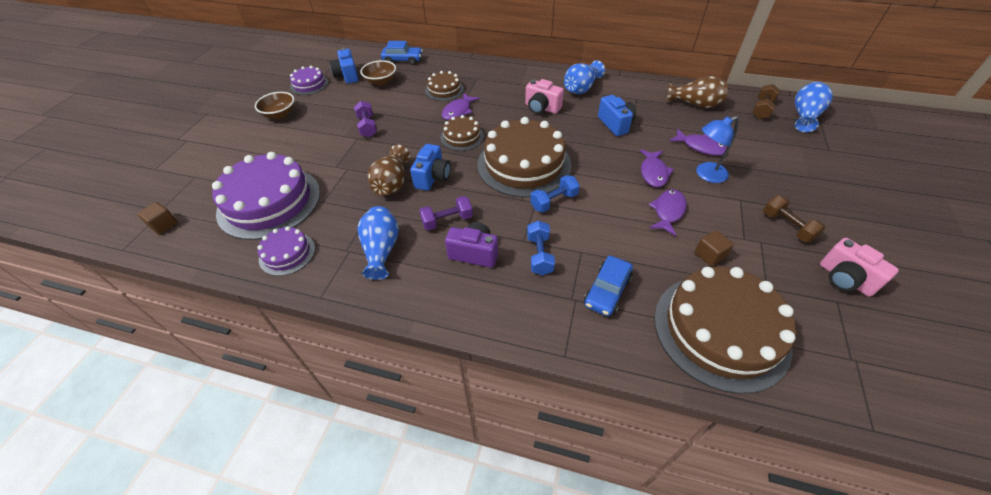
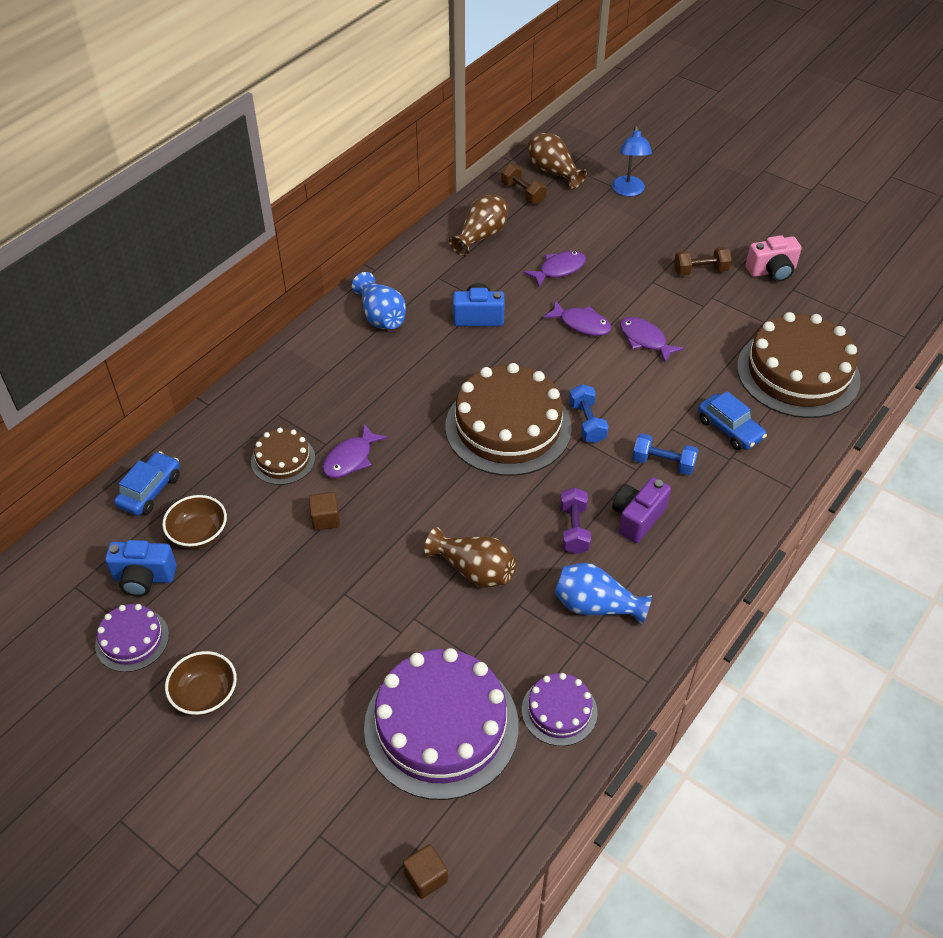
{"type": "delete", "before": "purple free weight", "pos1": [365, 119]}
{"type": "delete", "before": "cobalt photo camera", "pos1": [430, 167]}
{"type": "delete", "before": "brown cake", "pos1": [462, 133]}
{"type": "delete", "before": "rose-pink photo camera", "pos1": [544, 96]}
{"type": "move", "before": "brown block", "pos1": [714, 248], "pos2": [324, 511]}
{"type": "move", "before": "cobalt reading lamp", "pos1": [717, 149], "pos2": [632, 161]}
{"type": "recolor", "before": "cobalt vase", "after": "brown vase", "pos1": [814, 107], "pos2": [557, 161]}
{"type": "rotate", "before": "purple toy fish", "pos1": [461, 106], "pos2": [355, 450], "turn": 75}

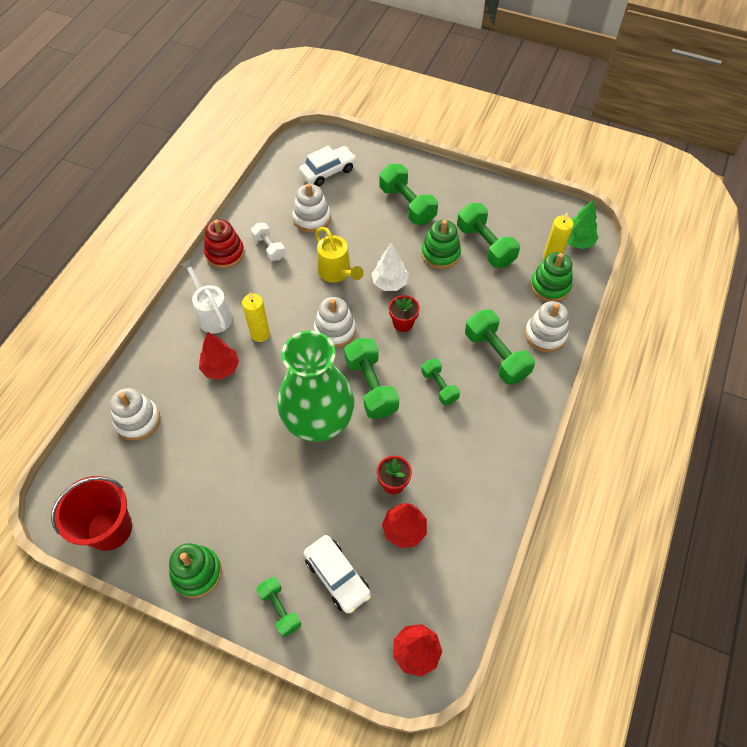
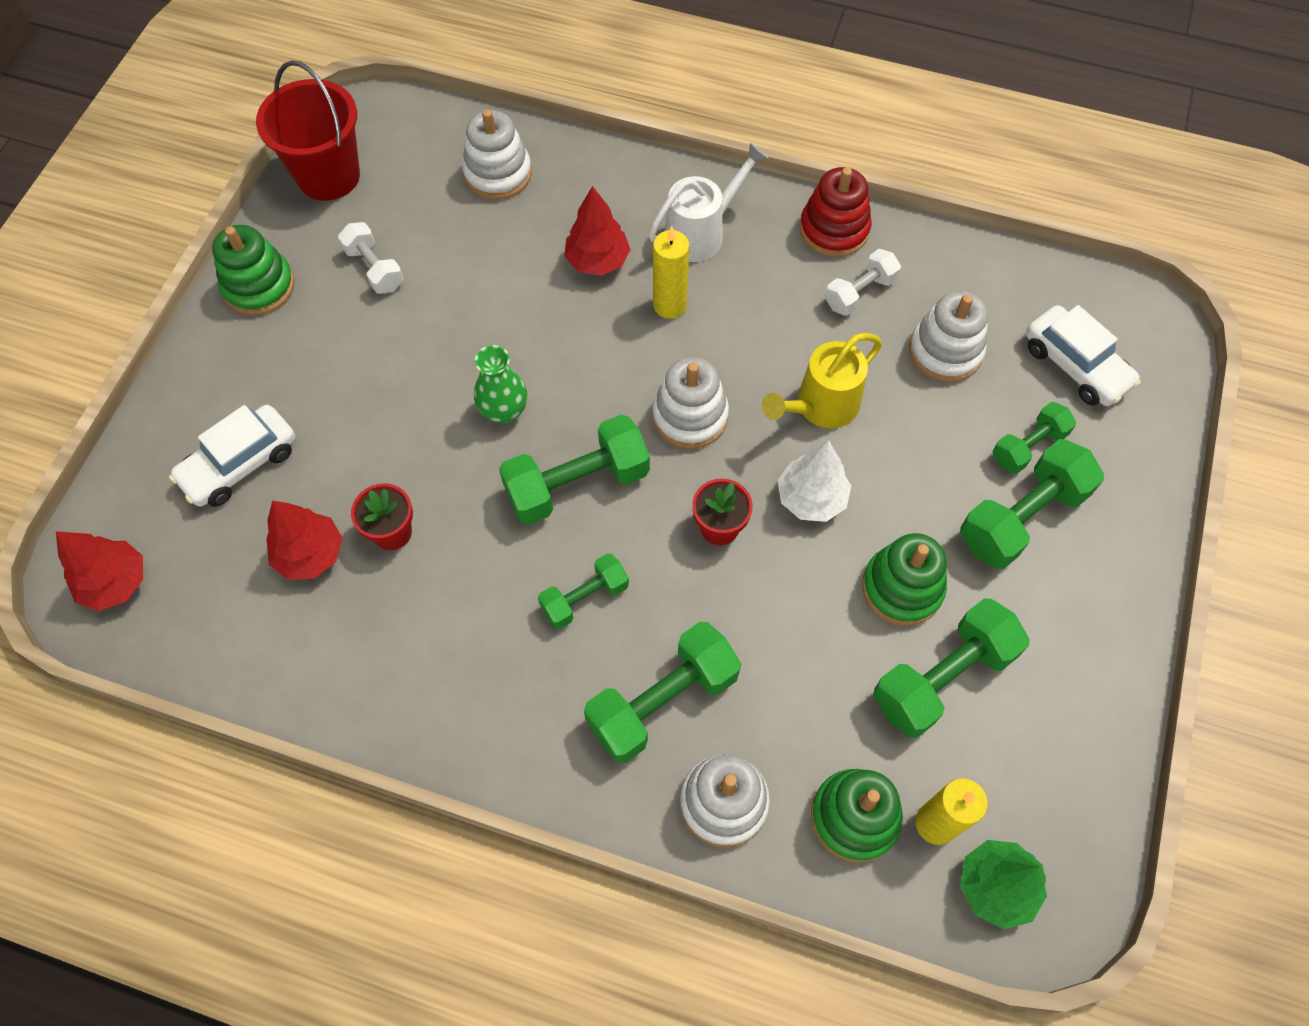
{"type": "insert", "after": "pure white free weight", "pos2": [371, 258]}
{"type": "move", "before": "green free weight", "pos1": [278, 607], "pos2": [1034, 438]}
{"type": "resize", "before": "green vase", "pos1": [316, 386], "pos2": [500, 384], "scale": 0.42}

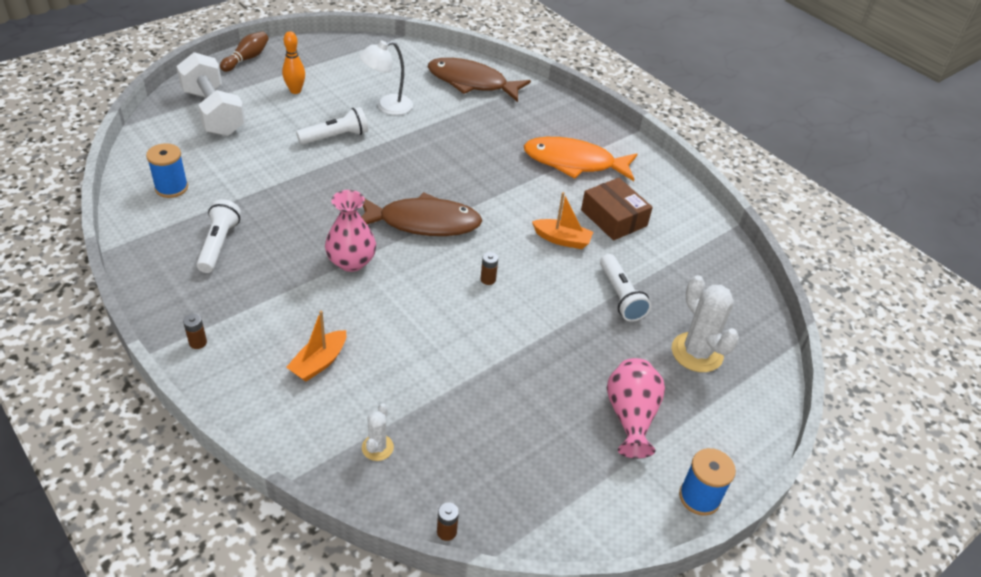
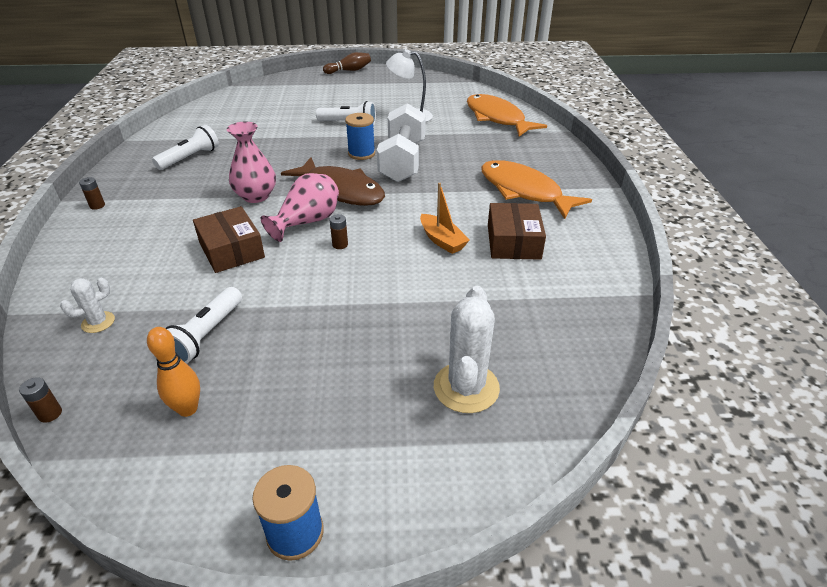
{"type": "delete", "before": "bright orange toy boat", "pos1": [316, 346]}
{"type": "insert", "after": "brown parcel", "pos2": [229, 239]}
{"type": "move", "before": "cobalt reel of thread", "pos1": [167, 170], "pos2": [360, 136]}
{"type": "move", "before": "pure white free weight", "pos1": [211, 94], "pos2": [401, 142]}
{"type": "move", "before": "bright orange bowling pin", "pos1": [293, 62], "pos2": [173, 372]}
{"type": "move", "before": "pure white pocket torch", "pos1": [625, 288], "pos2": [203, 325]}
{"type": "move", "before": "rose-pink vase", "pos1": [636, 408], "pos2": [300, 207]}
{"type": "recolor", "before": "brown toy fish", "after": "bright orange toy fish", "pos1": [479, 80], "pos2": [507, 115]}

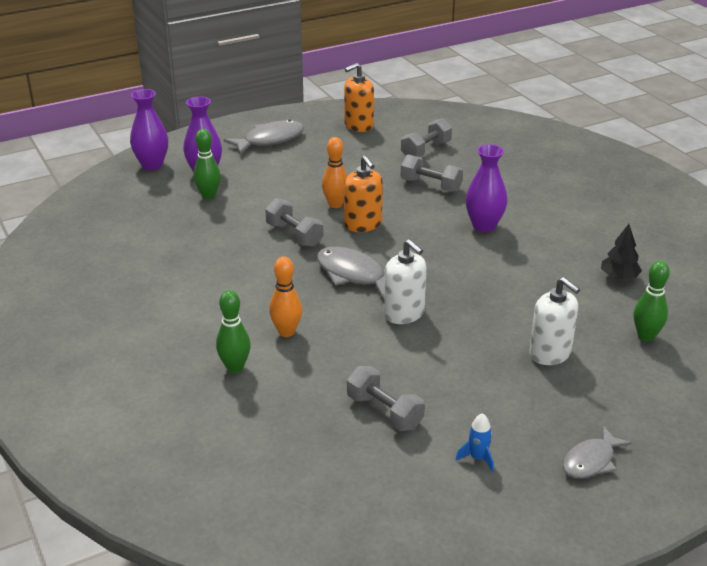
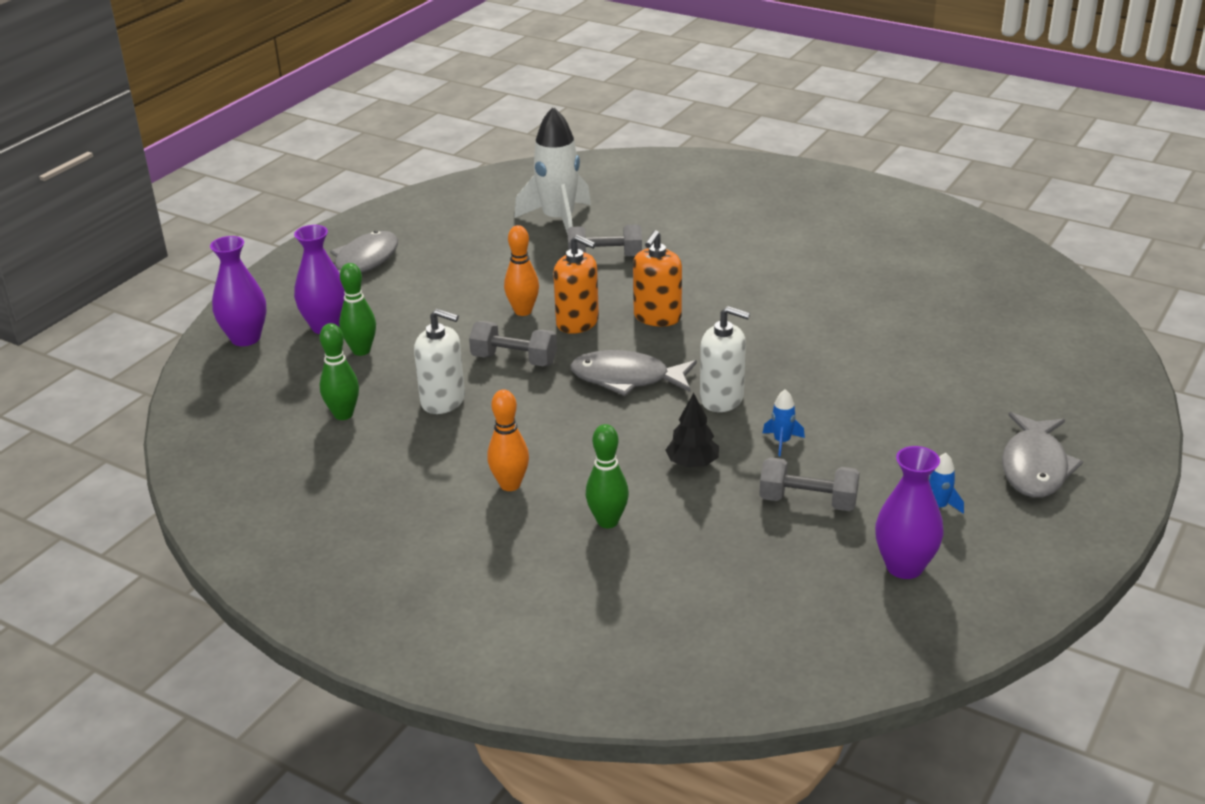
{"type": "insert", "after": "cobalt toy rocket", "pos2": [784, 423]}
{"type": "move", "before": "bright orange bowling pin", "pos1": [285, 296], "pos2": [508, 440]}
{"type": "move", "before": "bright orange soap pump", "pos1": [359, 97], "pos2": [657, 278]}
{"type": "move", "before": "purple vase", "pos1": [487, 188], "pos2": [909, 512]}
{"type": "move", "before": "pure white soap pump", "pos1": [554, 321], "pos2": [439, 361]}
{"type": "move", "before": "ebony tree", "pos1": [621, 252], "pos2": [692, 430]}
{"type": "move", "before": "green bowling pin", "pos1": [652, 301], "pos2": [339, 371]}
{"type": "replace", "before": "gray free weight", "after": "pure white toy rocket", "pos1": [426, 137], "pos2": [552, 171]}
{"type": "resize", "before": "gray toy fish", "pos1": [597, 452], "pos2": [1042, 455], "scale": 1.51}

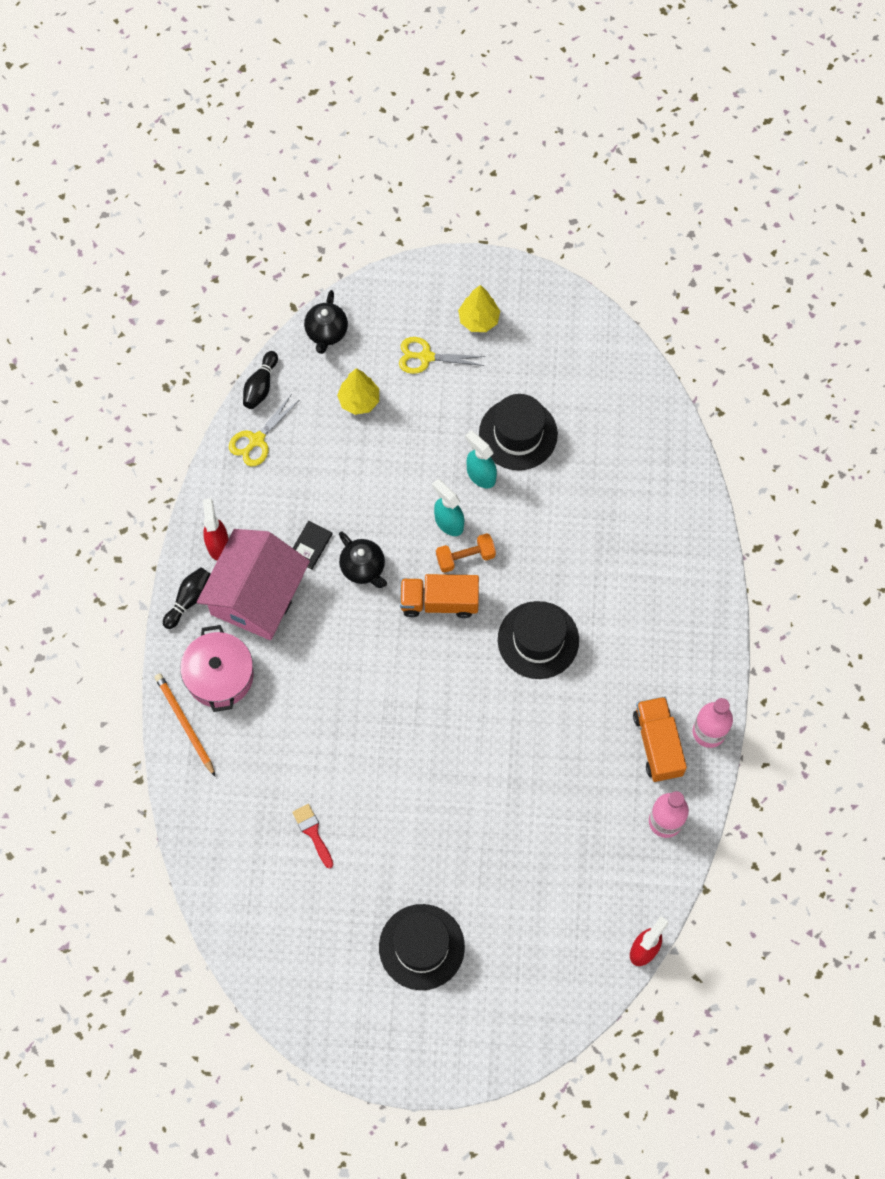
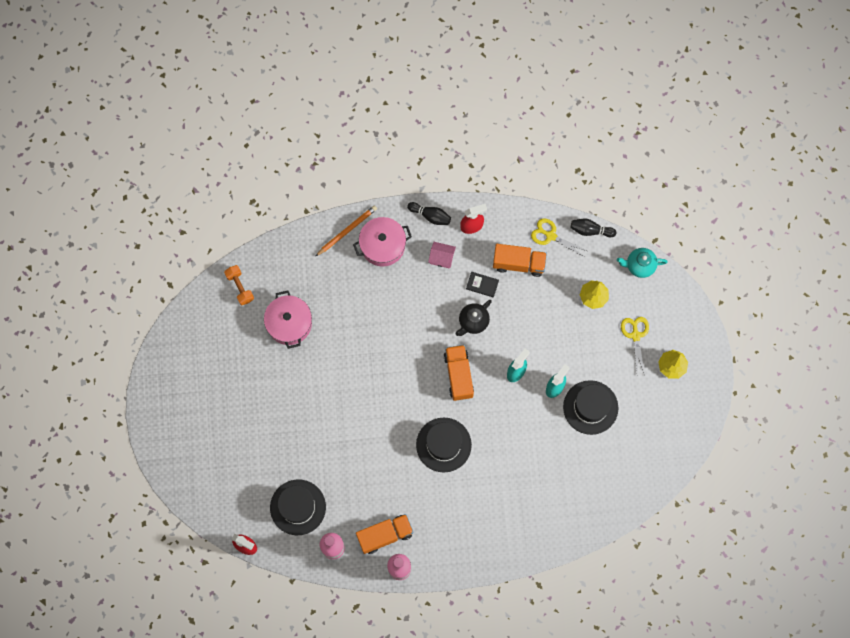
{"type": "insert", "after": "bright orange lorry", "pos2": [520, 260]}
{"type": "move", "before": "ebony top hat", "pos1": [422, 947], "pos2": [298, 507]}
{"type": "move", "before": "bright orange free weight", "pos1": [466, 553], "pos2": [239, 285]}
{"type": "replace", "before": "scarlet paint brush", "after": "rose-pink stockpot", "pos1": [313, 836], "pos2": [288, 320]}
{"type": "recolor", "before": "ebony china teapot", "after": "aqua china teapot", "pos1": [326, 322], "pos2": [642, 263]}
{"type": "resize", "before": "rose-pink toy house", "pos1": [253, 584], "pos2": [442, 255], "scale": 0.41}

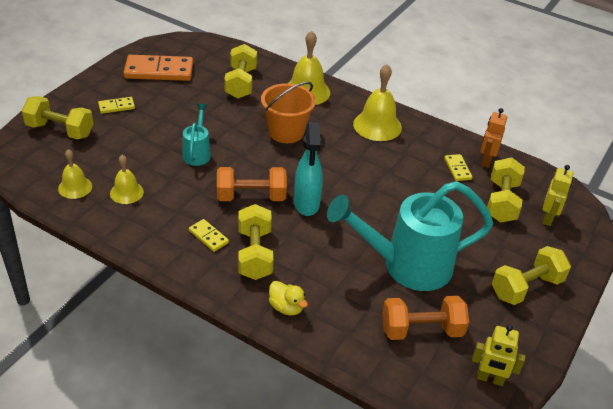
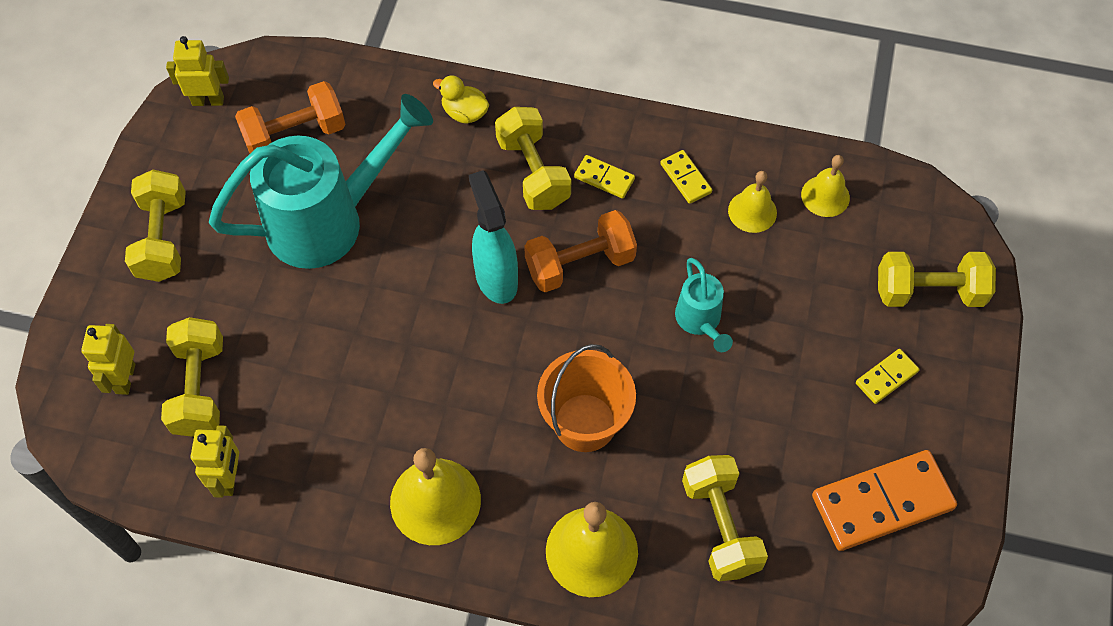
{"type": "move", "before": "bright yellow domino", "pos1": [458, 167], "pos2": [686, 177]}
{"type": "recolor", "before": "bright orange robot", "after": "bright yellow robot", "pos1": [494, 138], "pos2": [214, 461]}
{"type": "rotate", "before": "bright yellow free weight", "pos1": [531, 275], "pos2": [155, 226], "turn": -45}

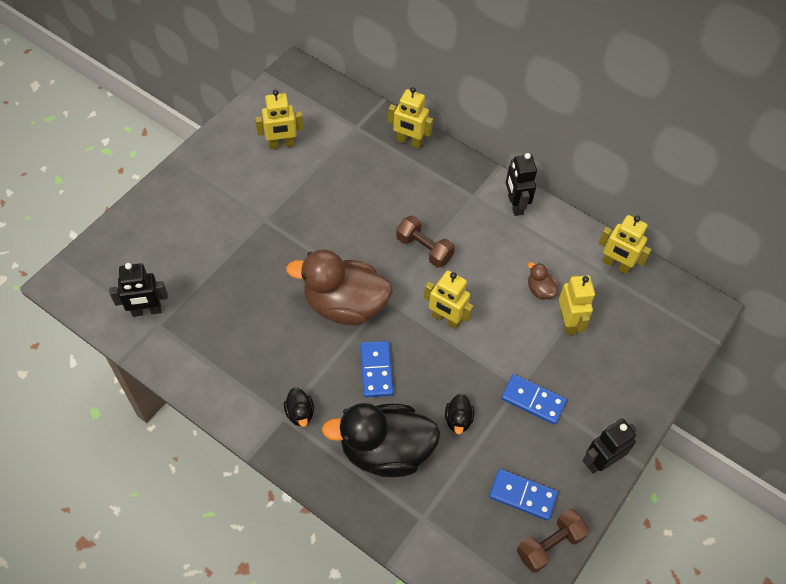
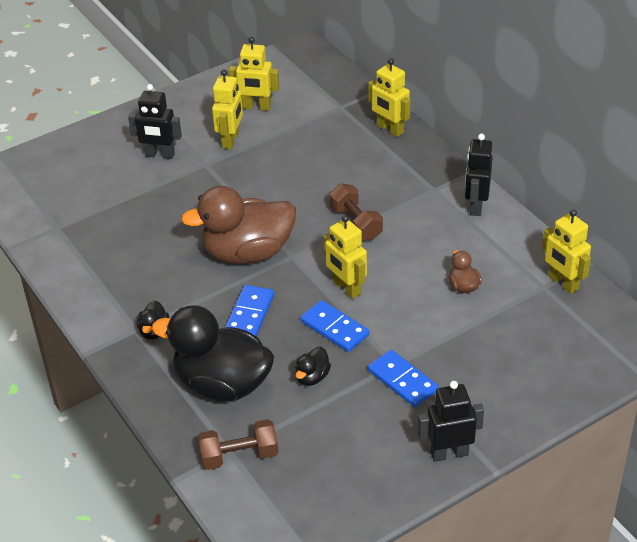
{"type": "move", "before": "ebony robot", "pos1": [138, 290], "pos2": [155, 121]}
{"type": "move", "before": "cobalt domino", "pos1": [523, 495], "pos2": [334, 326]}
{"type": "move", "before": "brown free weight", "pos1": [553, 541], "pos2": [238, 444]}
{"type": "move", "before": "bright yellow robot", "pos1": [577, 305], "pos2": [227, 109]}
{"type": "rotate", "before": "brown rubber duck", "pos1": [339, 287], "pos2": [238, 225], "turn": -45}

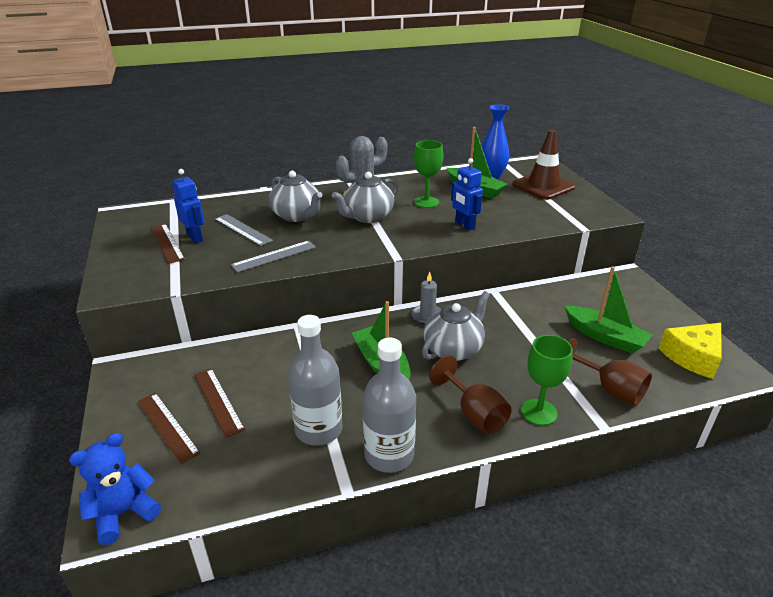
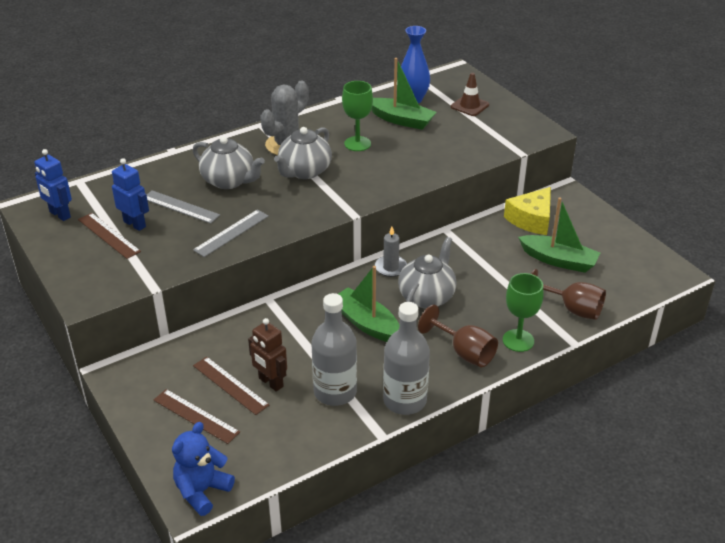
{"type": "insert", "after": "brown robot", "pos2": [267, 355]}
{"type": "move", "before": "cobalt robot", "pos1": [467, 194], "pos2": [53, 185]}
{"type": "move", "before": "bright yellow cheese", "pos1": [690, 351], "pos2": [527, 211]}
{"type": "resize", "before": "brown traffic cone", "pos1": [543, 165], "pos2": [470, 94], "scale": 0.6}

